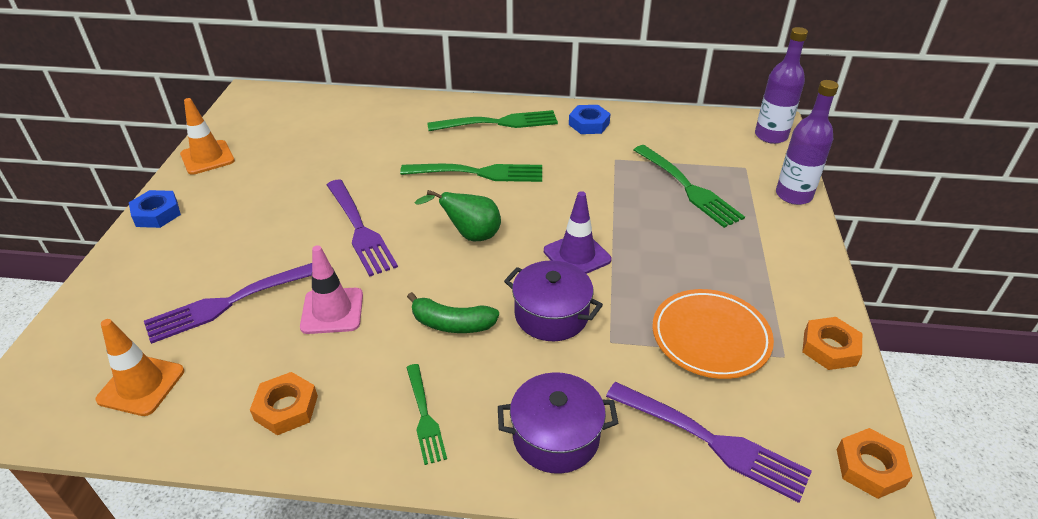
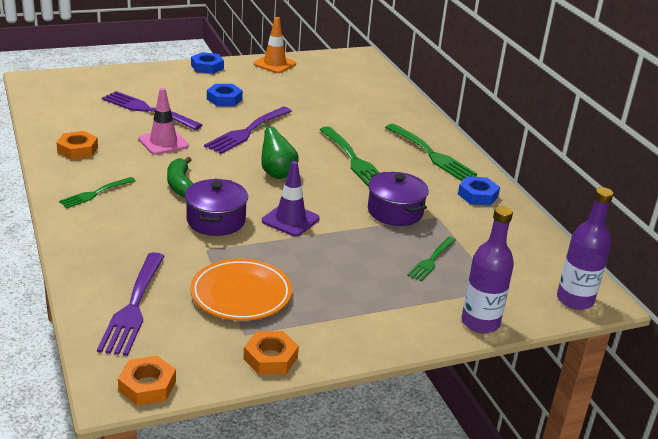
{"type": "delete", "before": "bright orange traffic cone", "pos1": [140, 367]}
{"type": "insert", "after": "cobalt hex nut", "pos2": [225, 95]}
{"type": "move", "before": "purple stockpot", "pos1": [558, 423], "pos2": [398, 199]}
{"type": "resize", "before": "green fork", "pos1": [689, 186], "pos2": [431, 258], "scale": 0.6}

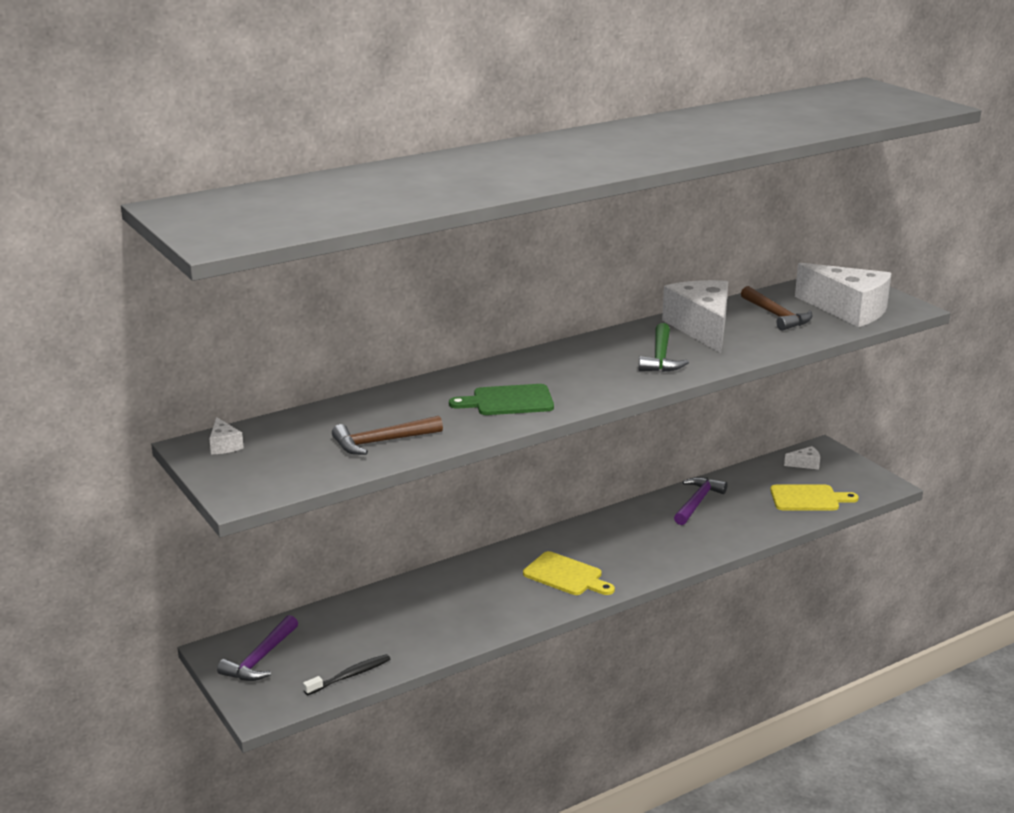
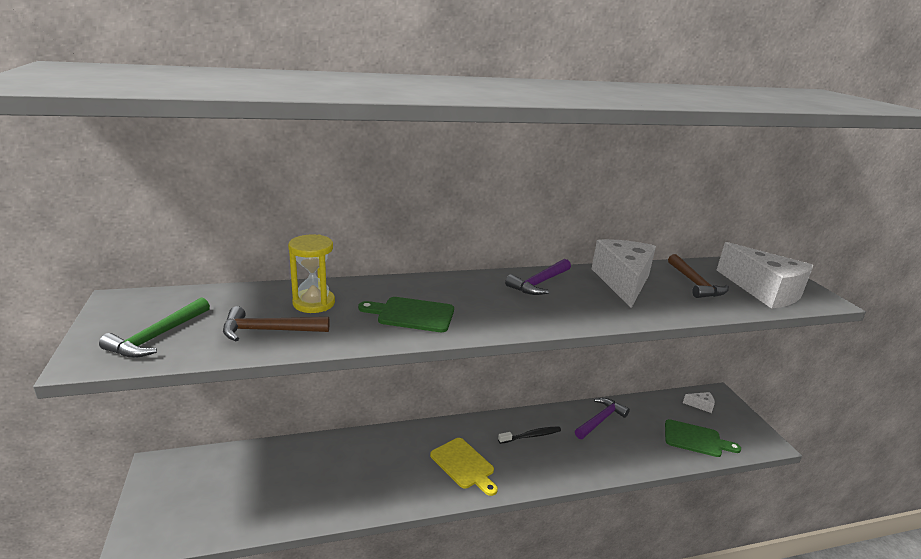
{"type": "delete", "before": "pure white cheese", "pos1": [226, 435]}
{"type": "insert", "after": "bright yellow sand timer", "pos2": [311, 274]}
{"type": "move", "before": "purple hammer", "pos1": [257, 648], "pos2": [538, 277]}
{"type": "move", "before": "ebony dental brush", "pos1": [346, 674], "pos2": [529, 435]}
{"type": "move", "before": "green hammer", "pos1": [664, 347], "pos2": [154, 327]}
{"type": "recolor", "before": "bright yellow bread board", "after": "green bread board", "pos1": [814, 497], "pos2": [703, 438]}

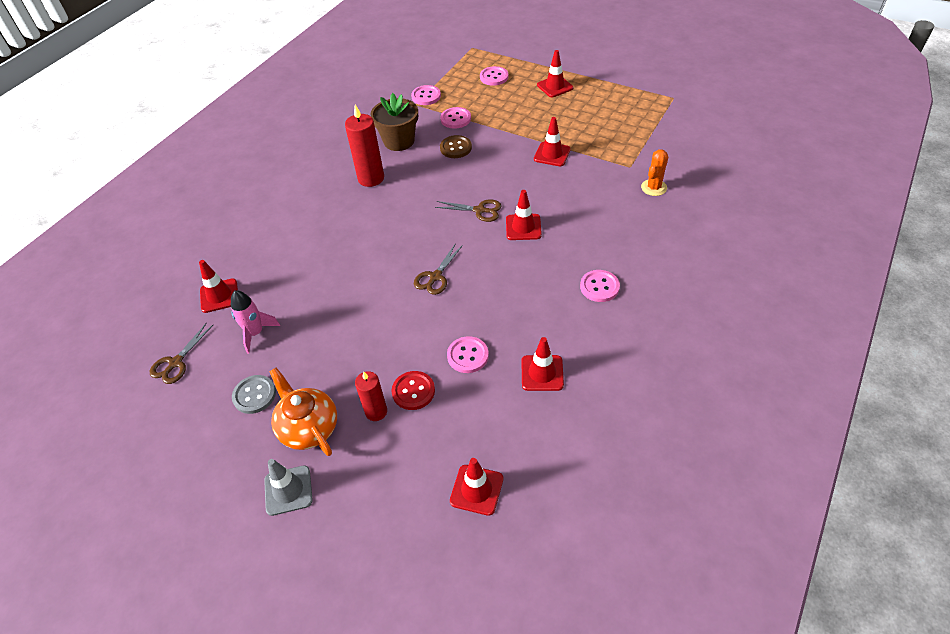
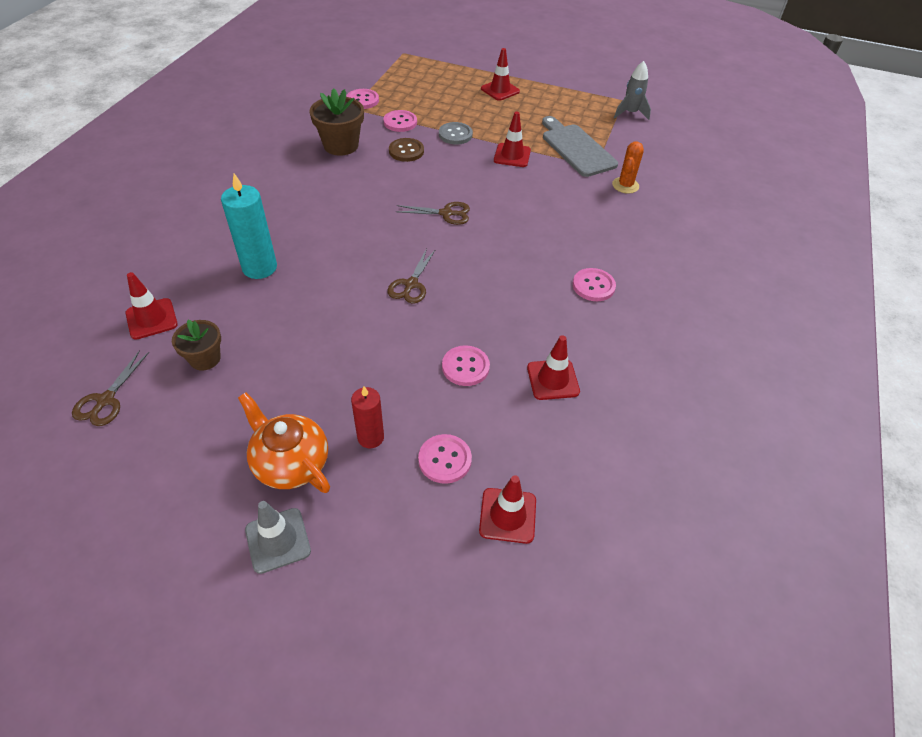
{"type": "delete", "before": "scarlet wax candle", "pos1": [364, 146]}
{"type": "delete", "before": "scarlet button", "pos1": [413, 390]}
{"type": "delete", "before": "scarlet traffic cone", "pos1": [524, 215]}
{"type": "insert", "after": "aqua wax candle", "pos2": [249, 226]}
{"type": "insert", "after": "gray bread board", "pos2": [580, 146]}
{"type": "insert", "after": "gray toy rocket", "pos2": [632, 90]}
{"type": "move", "before": "gray button", "pos1": [254, 394], "pos2": [456, 133]}
{"type": "move", "before": "rose-pink button", "pos1": [494, 76], "pos2": [445, 459]}
{"type": "replace", "before": "rose-pink toy rocket", "after": "brown flower pot", "pos1": [255, 321], "pos2": [196, 345]}

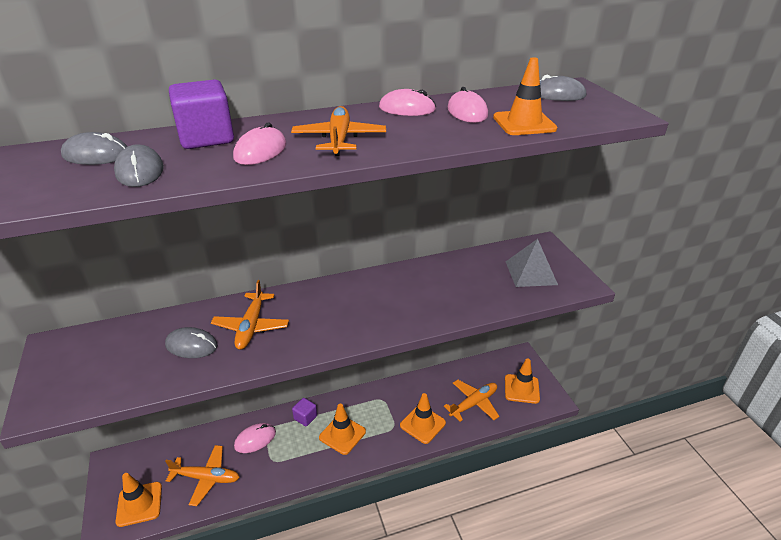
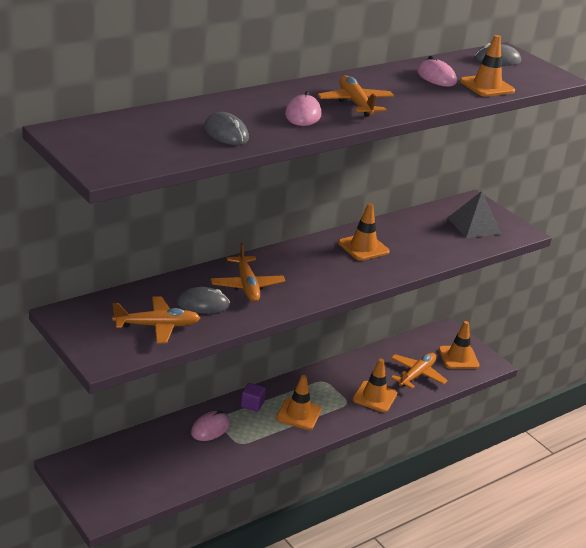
{"type": "delete", "before": "gray mouse", "pos1": [94, 148]}
{"type": "delete", "before": "purple block", "pos1": [201, 114]}
{"type": "delete", "before": "rose-pink mouse", "pos1": [407, 102]}
{"type": "move", "before": "bright orange traffic cone", "pos1": [138, 500], "pos2": [364, 232]}
{"type": "move", "before": "bright orange toy plane", "pos1": [202, 475], "pos2": [156, 319]}

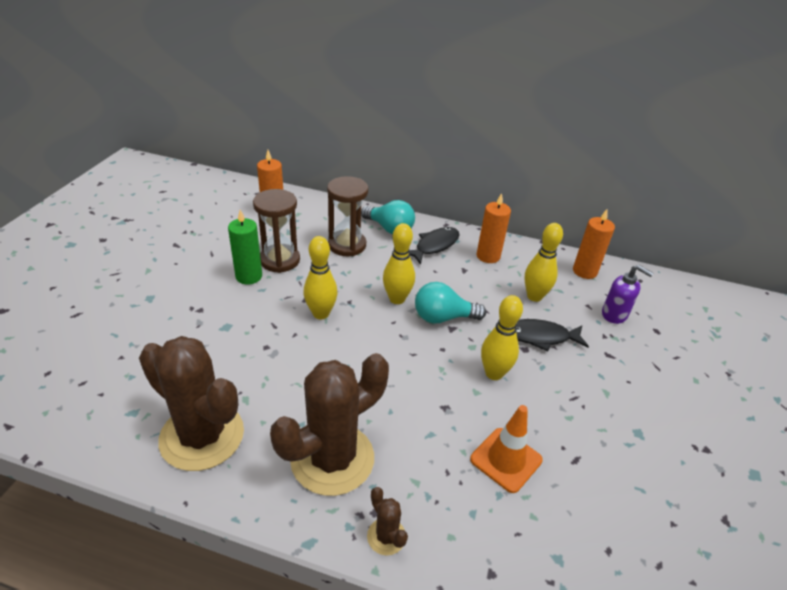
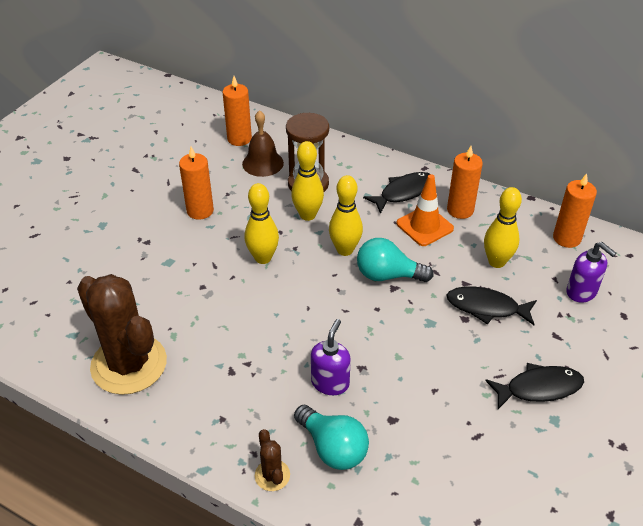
{"type": "delete", "before": "brown sand timer", "pos1": [276, 231]}
{"type": "delete", "before": "brown saguaro cactus", "pos1": [329, 424]}
{"type": "insert", "after": "brown bell", "pos2": [263, 143]}
{"type": "insert", "after": "purple soap pump", "pos2": [331, 357]}
{"type": "insert", "after": "ebony toy fish", "pos2": [534, 386]}
{"type": "move", "before": "aqua light bulb", "pos1": [388, 217], "pos2": [331, 437]}
{"type": "move", "before": "bright orange traffic cone", "pos1": [506, 449], "pos2": [425, 210]}
{"type": "move", "before": "bright yellow bowling pin", "pos1": [502, 337], "pos2": [307, 181]}
{"type": "recolor", "before": "green wax candle", "after": "bright orange wax candle", "pos1": [245, 247], "pos2": [196, 183]}

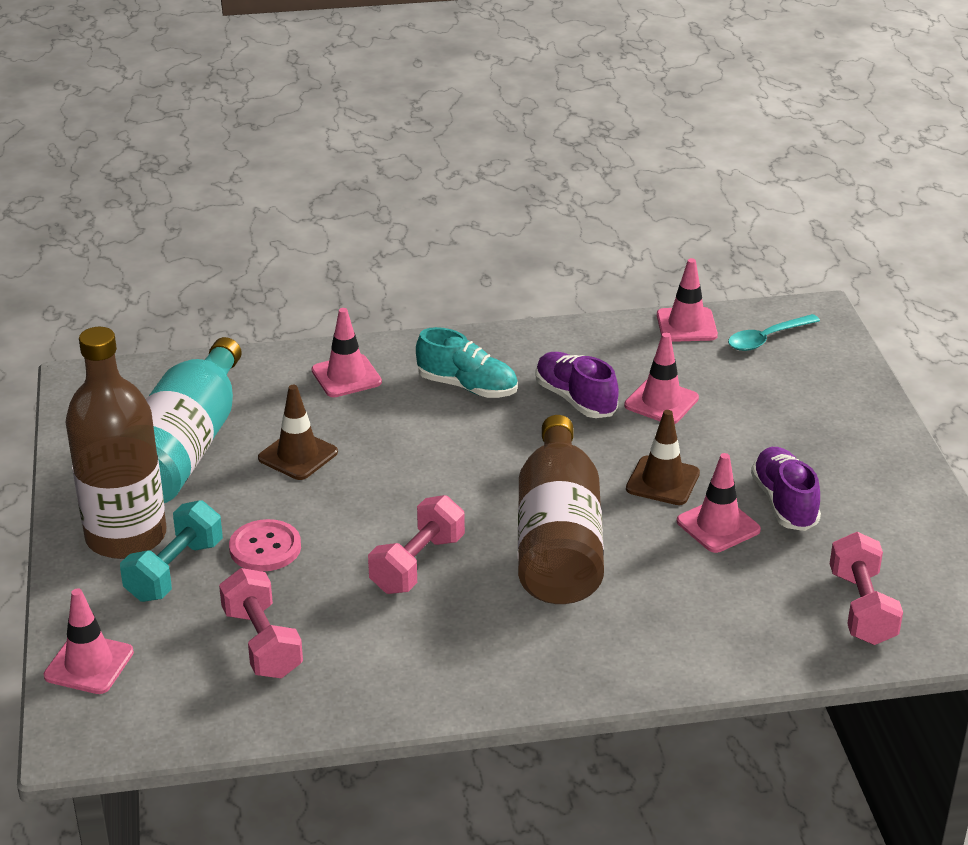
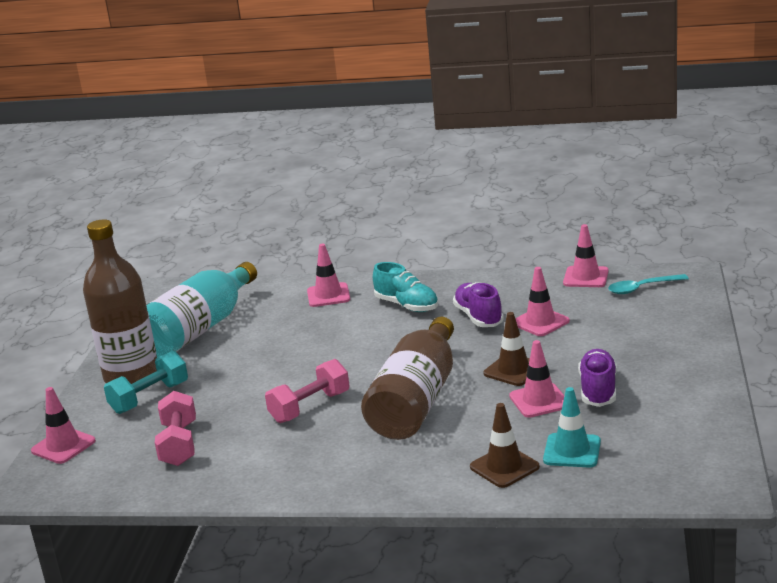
{"type": "delete", "before": "rose-pink button", "pos1": [265, 545]}
{"type": "delete", "before": "rose-pink free weight", "pos1": [866, 588]}
{"type": "insert", "after": "aqua traffic cone", "pos2": [572, 427]}
{"type": "move", "before": "brown traffic cone", "pos1": [298, 432], "pos2": [505, 445]}

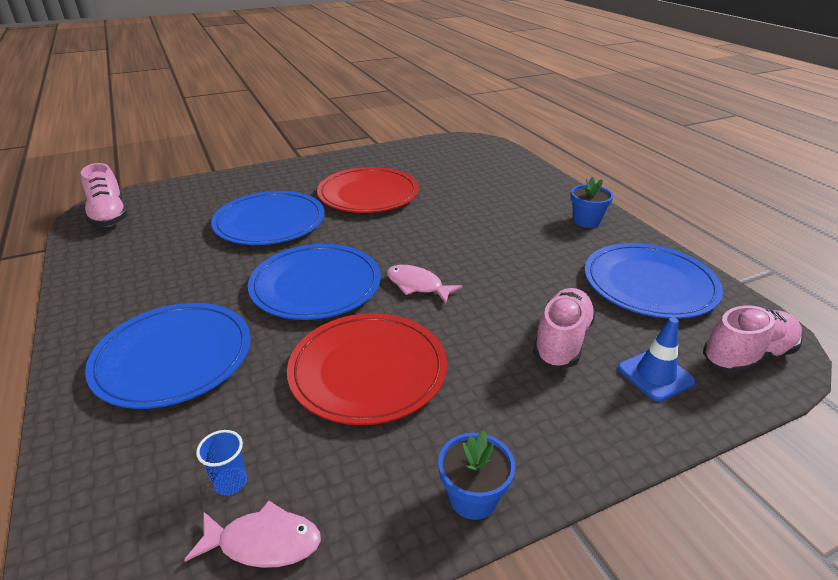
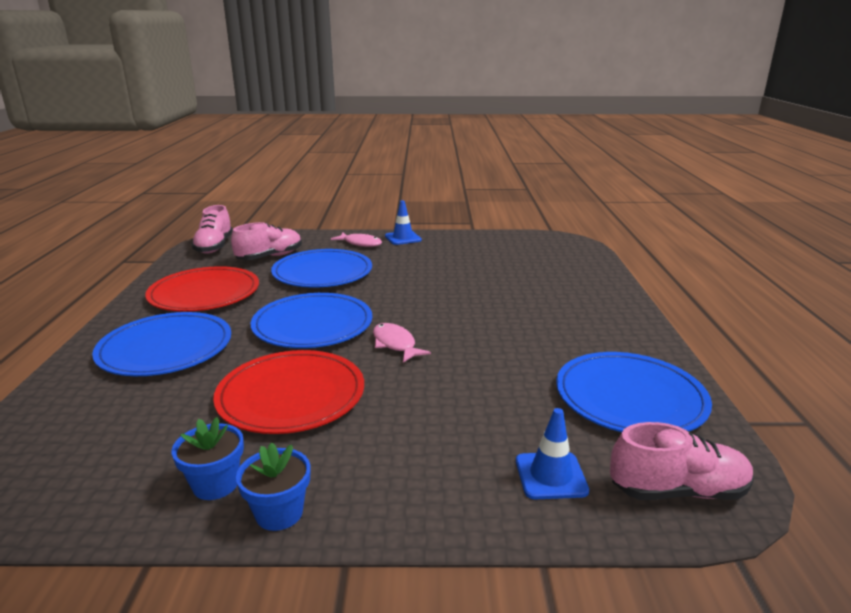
{"type": "delete", "before": "cobalt cup", "pos1": [221, 462]}
{"type": "insert", "after": "cobalt traffic cone", "pos2": [403, 222]}
{"type": "move", "before": "rose-pink toy fish", "pos1": [252, 534], "pos2": [356, 240]}
{"type": "move", "before": "scarlet dinner plate", "pos1": [368, 190], "pos2": [202, 289]}
{"type": "move", "before": "rose-pink lace-up shoe", "pos1": [564, 328], "pos2": [266, 241]}
{"type": "move", "before": "cobalt flower pot", "pos1": [591, 202], "pos2": [208, 458]}

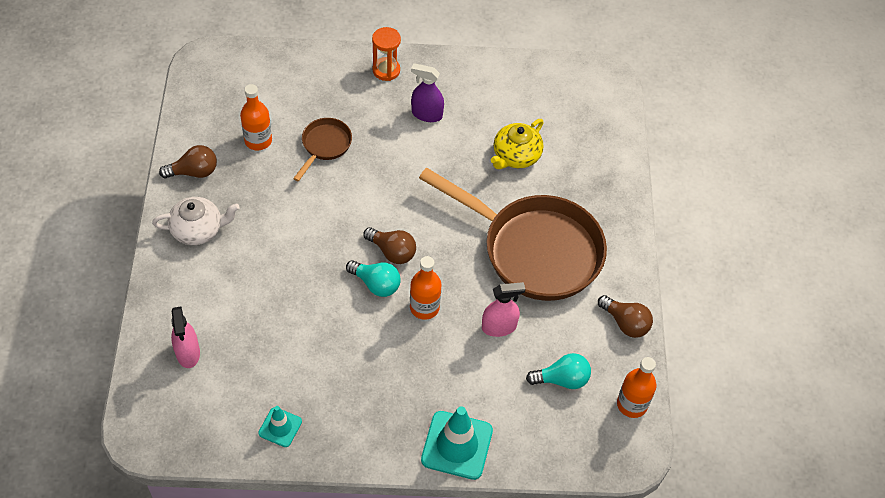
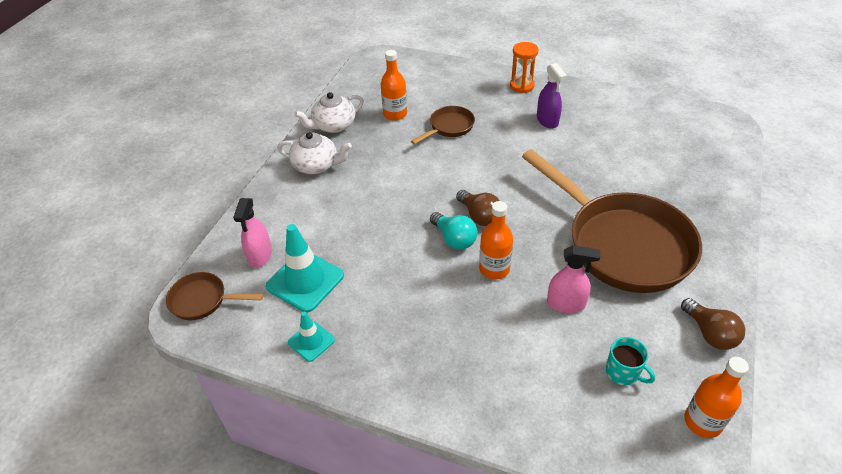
{"type": "delete", "before": "bright yellow china teapot", "pos1": [517, 144]}
{"type": "insert", "after": "brown frying pan", "pos2": [214, 296]}
{"type": "move", "before": "aqua traffic cone", "pos1": [457, 443], "pos2": [305, 268]}
{"type": "replace", "before": "brown light bulb", "after": "pure white china teapot", "pos1": [188, 161], "pos2": [329, 112]}
{"type": "replace", "before": "aqua light bulb", "after": "aqua mug", "pos1": [558, 371], "pos2": [630, 361]}
{"type": "rotate", "before": "purple spray cleaner", "pos1": [427, 92], "pos2": [552, 95], "turn": -150}

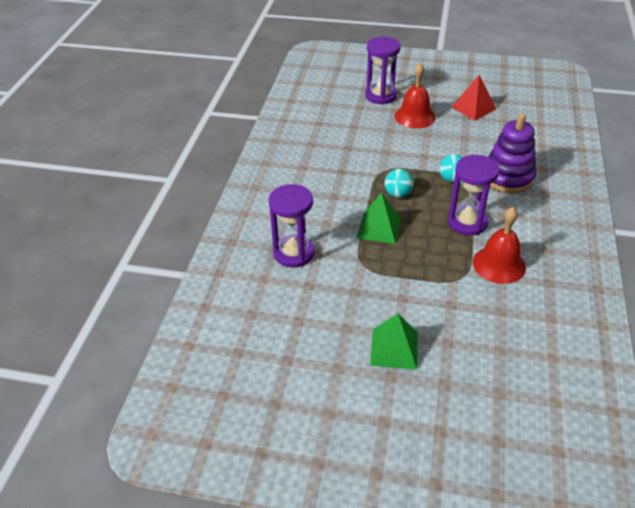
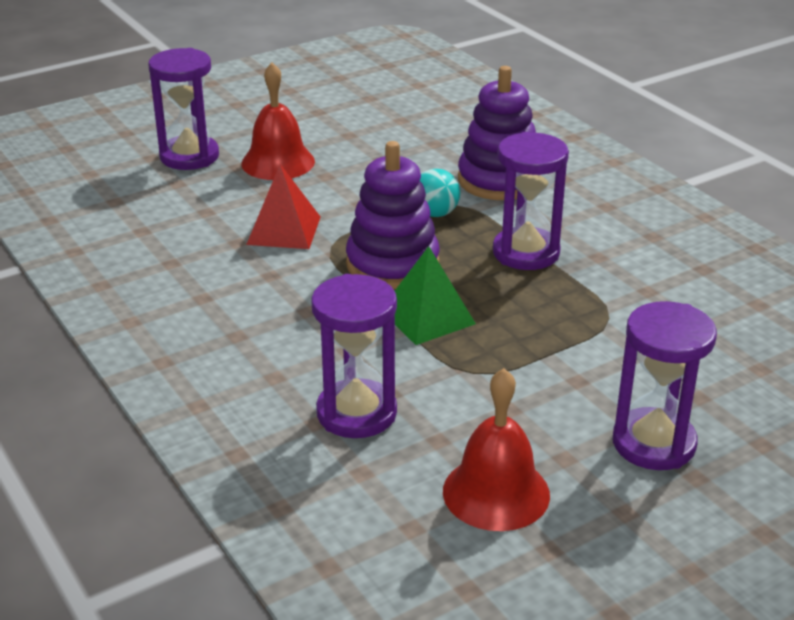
{"type": "move", "before": "scarlet solid pyramid", "pos1": [474, 98], "pos2": [283, 206]}
{"type": "move", "before": "scarlet bell", "pos1": [499, 245], "pos2": [496, 449]}
{"type": "replace", "before": "green solid pyramid", "after": "purple sand timer", "pos1": [394, 342], "pos2": [665, 385]}
{"type": "replace", "before": "aqua play ball", "after": "purple stacking toy", "pos1": [399, 183], "pos2": [393, 215]}

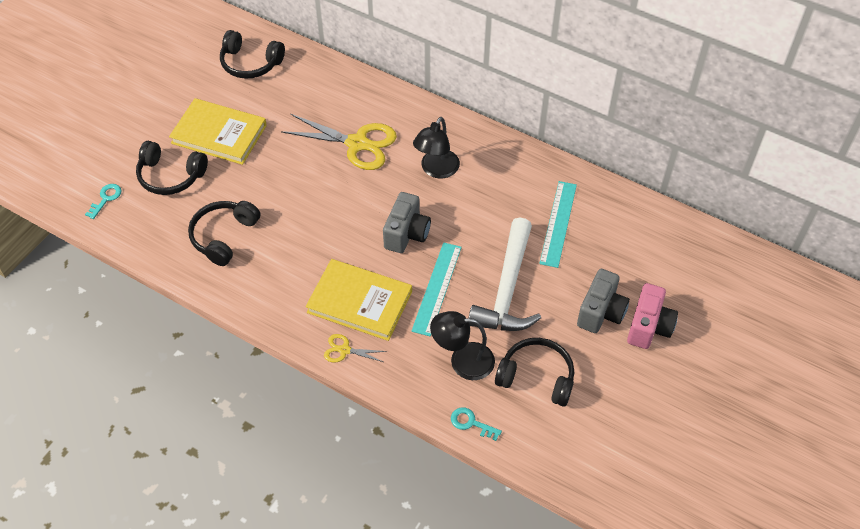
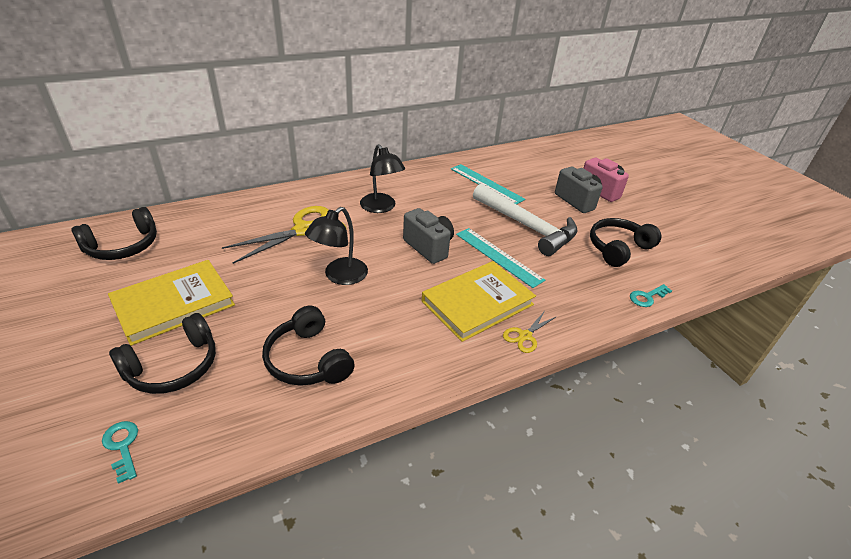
{"type": "move", "before": "ebony reading lamp", "pos1": [462, 345], "pos2": [336, 246]}

